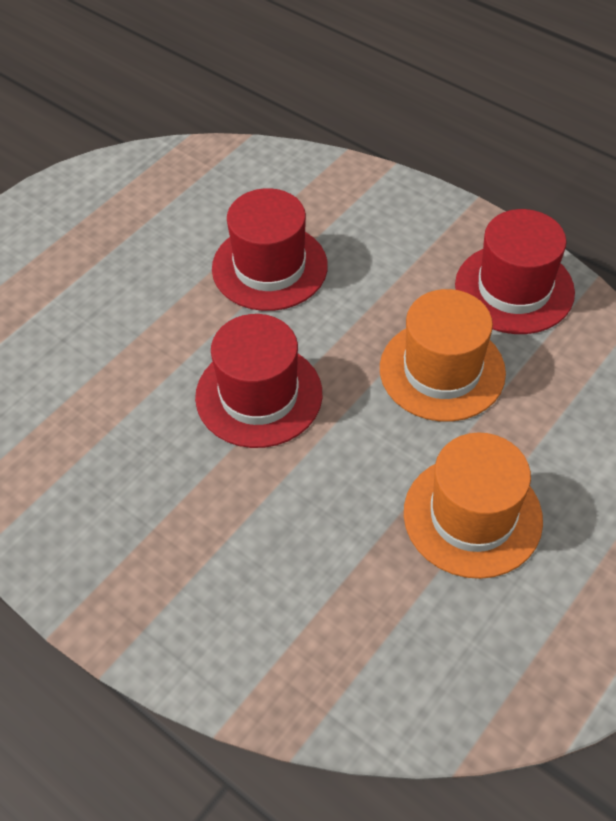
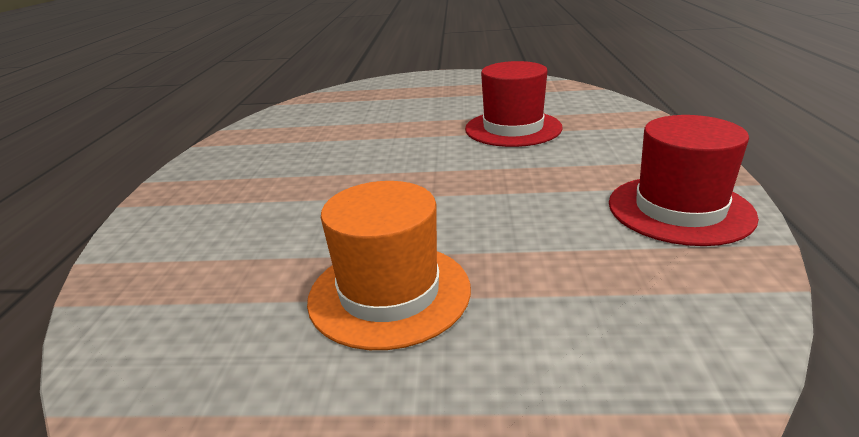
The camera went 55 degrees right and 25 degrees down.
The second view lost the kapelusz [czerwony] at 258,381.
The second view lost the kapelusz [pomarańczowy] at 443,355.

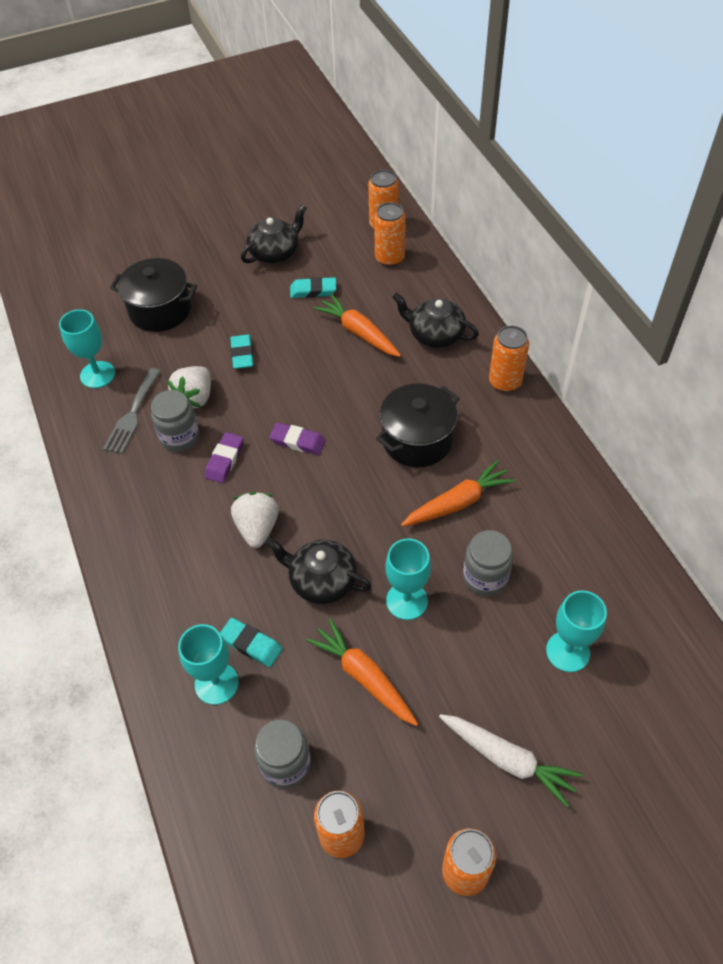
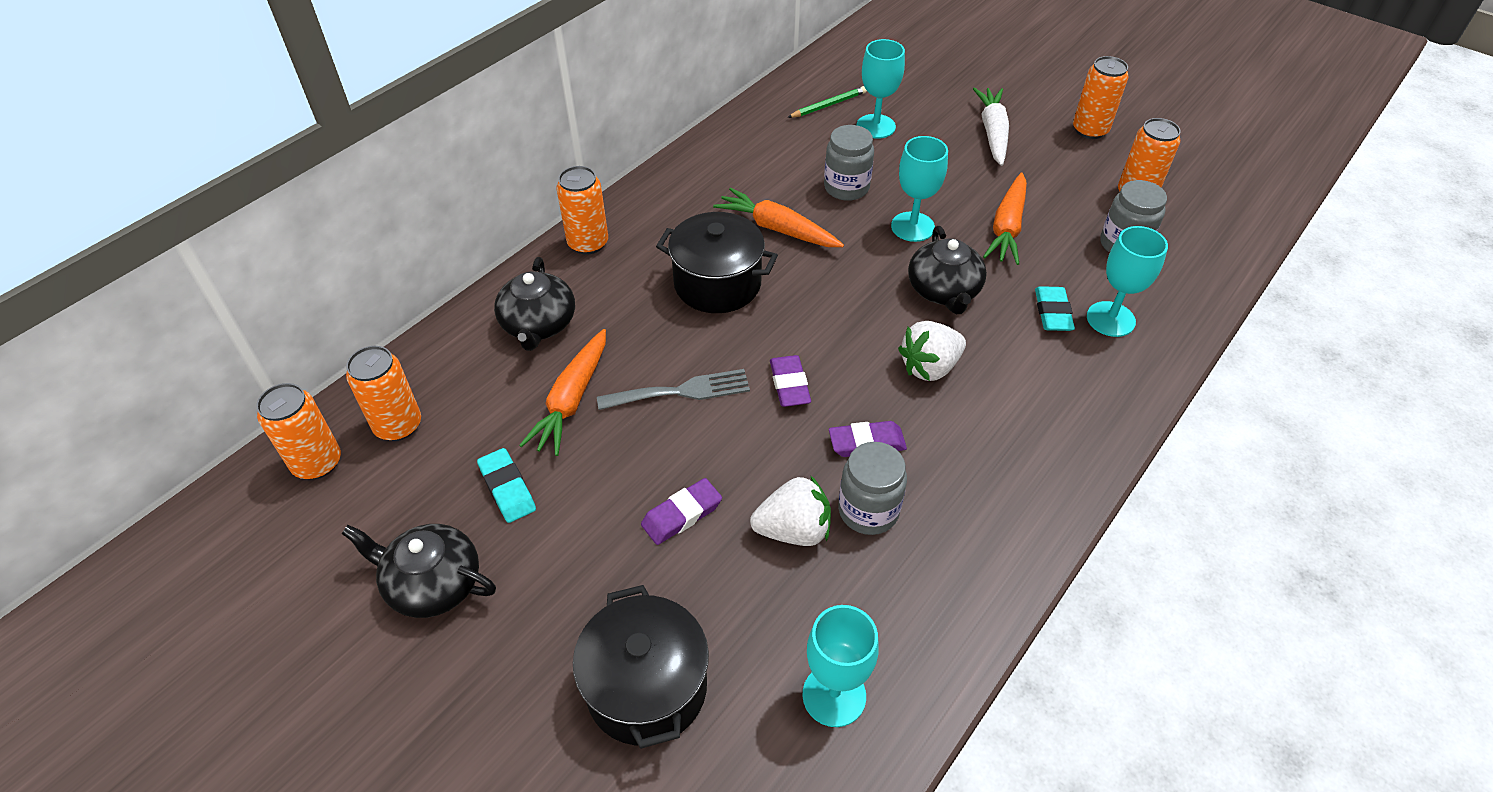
The camera went 120 degrees left and 5 degrees down.
The second view gained the ołówek [zielony] at 827,102.
The widelec [szary] ended up elsewhere, having gone from 132,411 to 673,389.
What was the gumka do mazania [turkusowy] at 242,351 turned into the gumka do mazania [fioletowy] at 681,511.

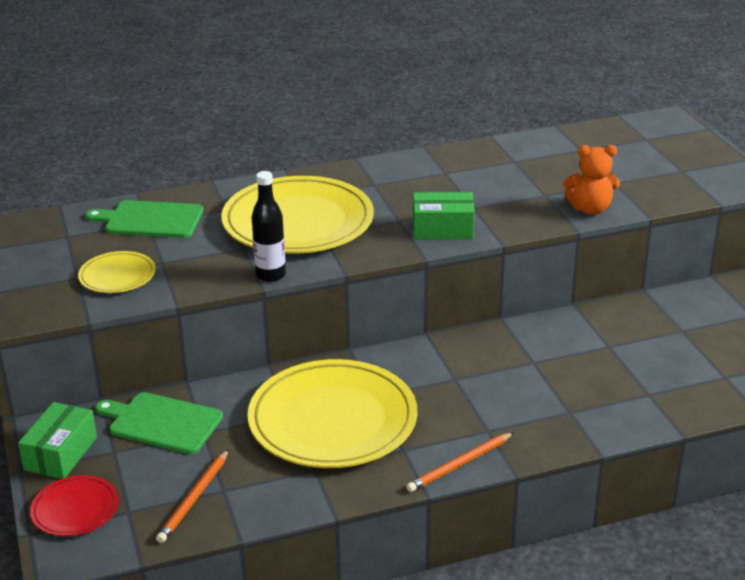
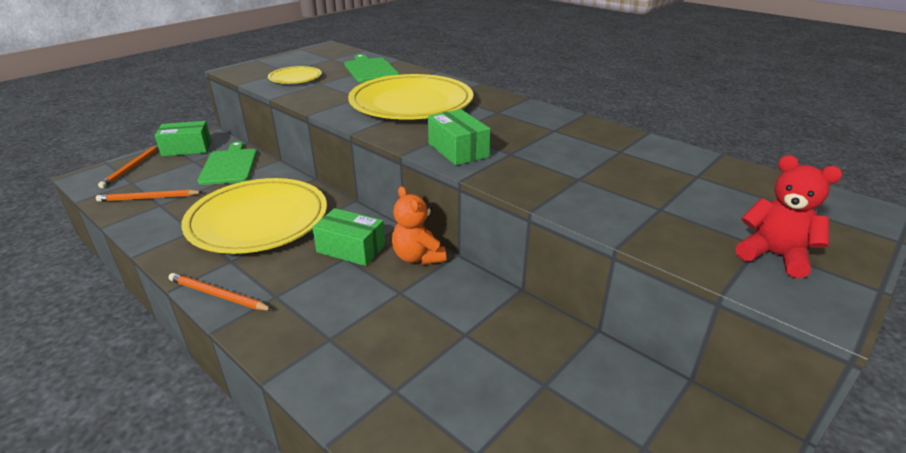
The camera went 60 degrees right and 0 degrees up.
The second view lost the butelka [czarny] at 268,226.
The second view gained the pudełko [zielony] at 348,237.
The second view gained the miś [czerwony] at 789,217.
The miś [pomarańczowy] ended up elsewhere, having gone from 592,180 to 419,225.
Where the talerz [czerwony] stood at 74,505, the ołówek [pomarańczowy] came to stand at 128,166.

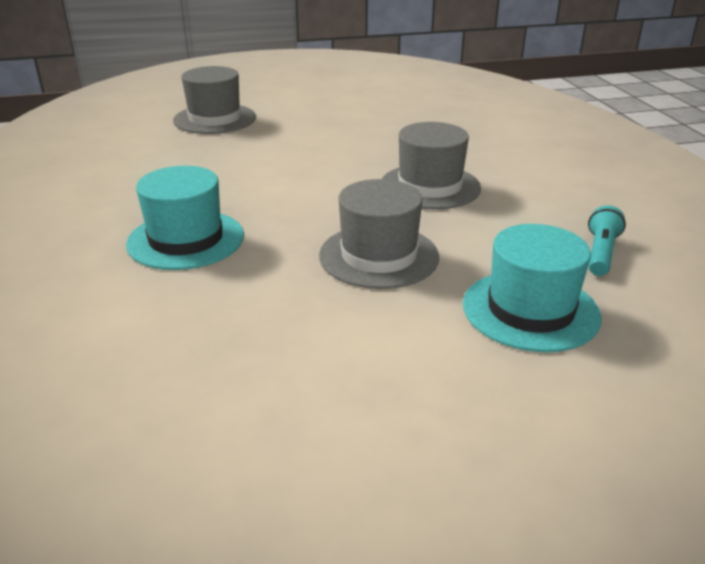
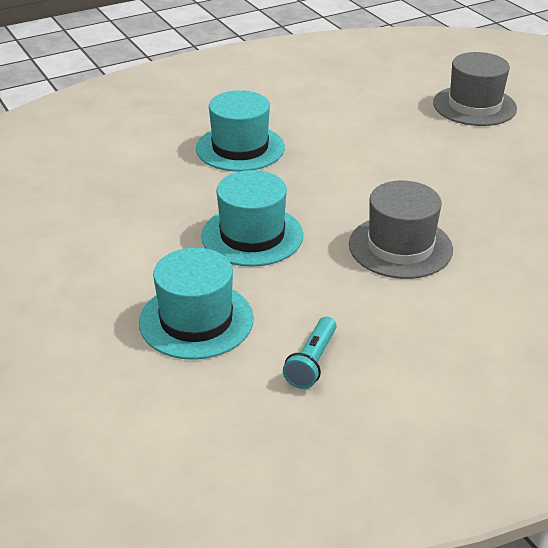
The camera went 75 degrees right and 5 degrees up.
What was the kapelusz [szary] at 379,234 turned into the kapelusz [turkusowy] at 252,218.
The latarka [turkusowy] at 607,240 ended up facing another way, 105 degrees clockwise from before.

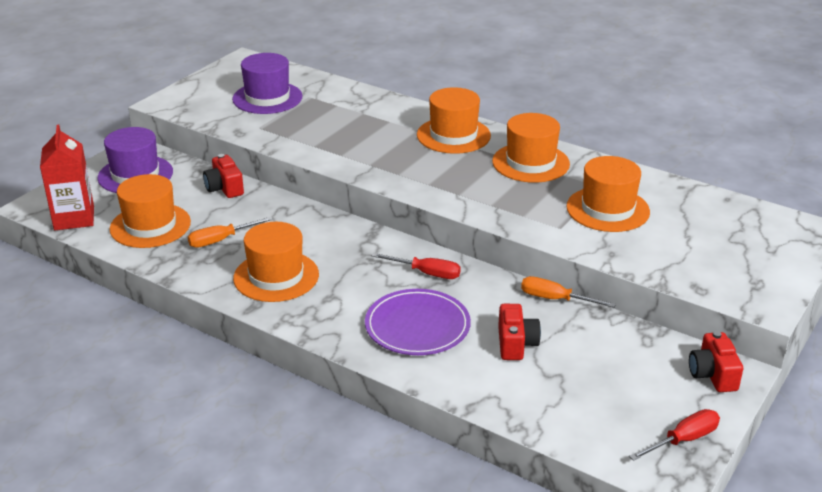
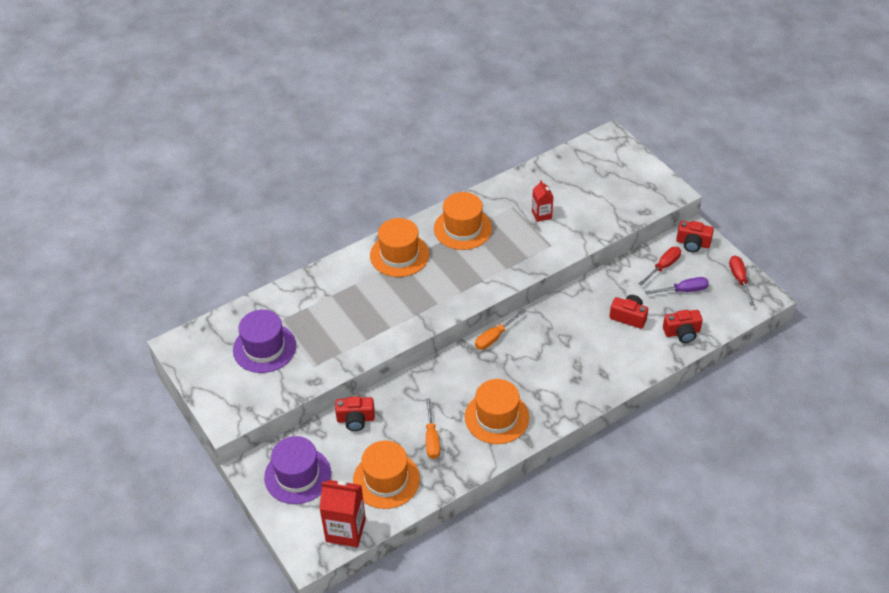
The camera went 65 degrees left and 15 degrees up.
The second view lost the talerz [fioletowy] at 418,322.
The second view gained the śrubokręt [fioletowy] at 677,286.
The second view gained the aparat fotograficzny [czerwony] at 683,326.
The śrubokręt [czerwony] ended up elsewhere, having gone from 416,266 to 659,266.
The śrubokręt [pomarańczowy] ended up elsewhere, having gone from 568,292 to 500,330.
Where the kapelusz [pomarańczowy] stood at 608,194, the karton mleka [czerwony] came to stand at 542,201.

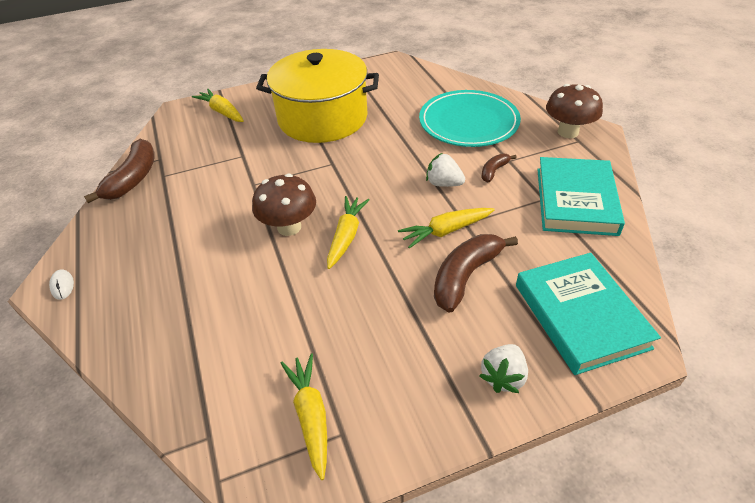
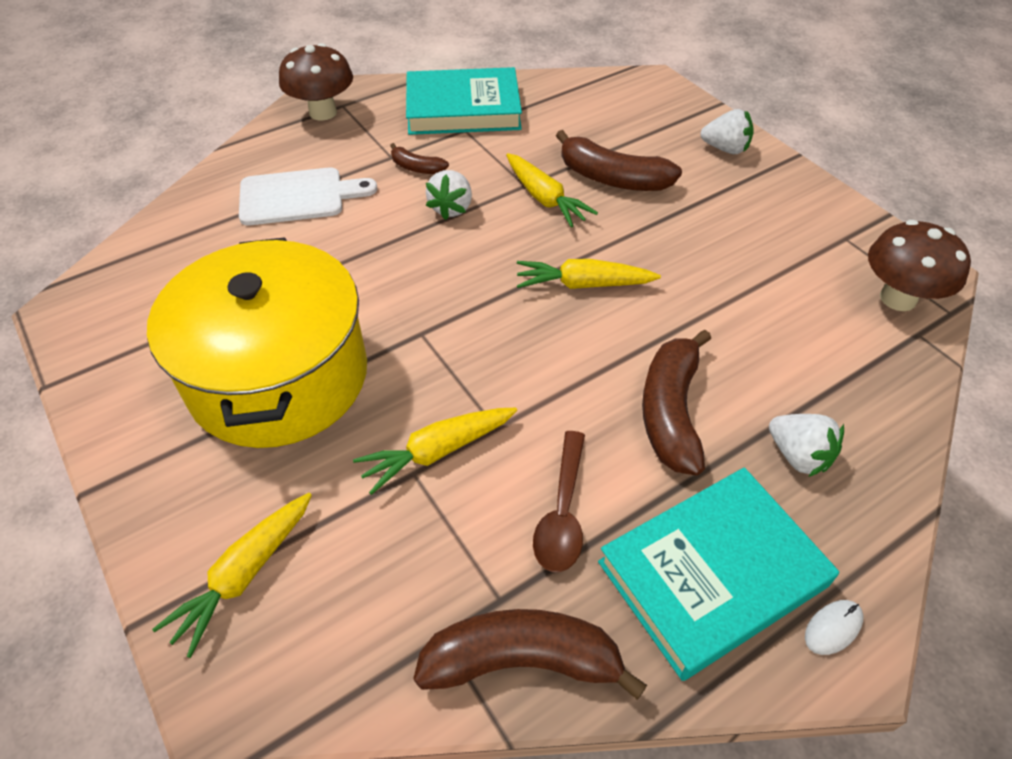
The camera went 105 degrees left and 5 degrees up.
The second view gained the łyżka [brązowy] at 559,501.
The second view gained the banan [brązowy] at 676,402.
The second view gained the truskawka [biały] at 806,445.
The grzyb [brązowy] ended up elsewhere, having gone from 284,205 to 919,265.
The marchewka [żółty] ended up elsewhere, having gone from 304,416 to 435,451.
The książka [turkusowy] ended up elsewhere, having gone from 588,314 to 718,574.
Where the talerz [turkusowy] stood at 470,118, the deska do krojenia [biały] came to stand at 308,196.

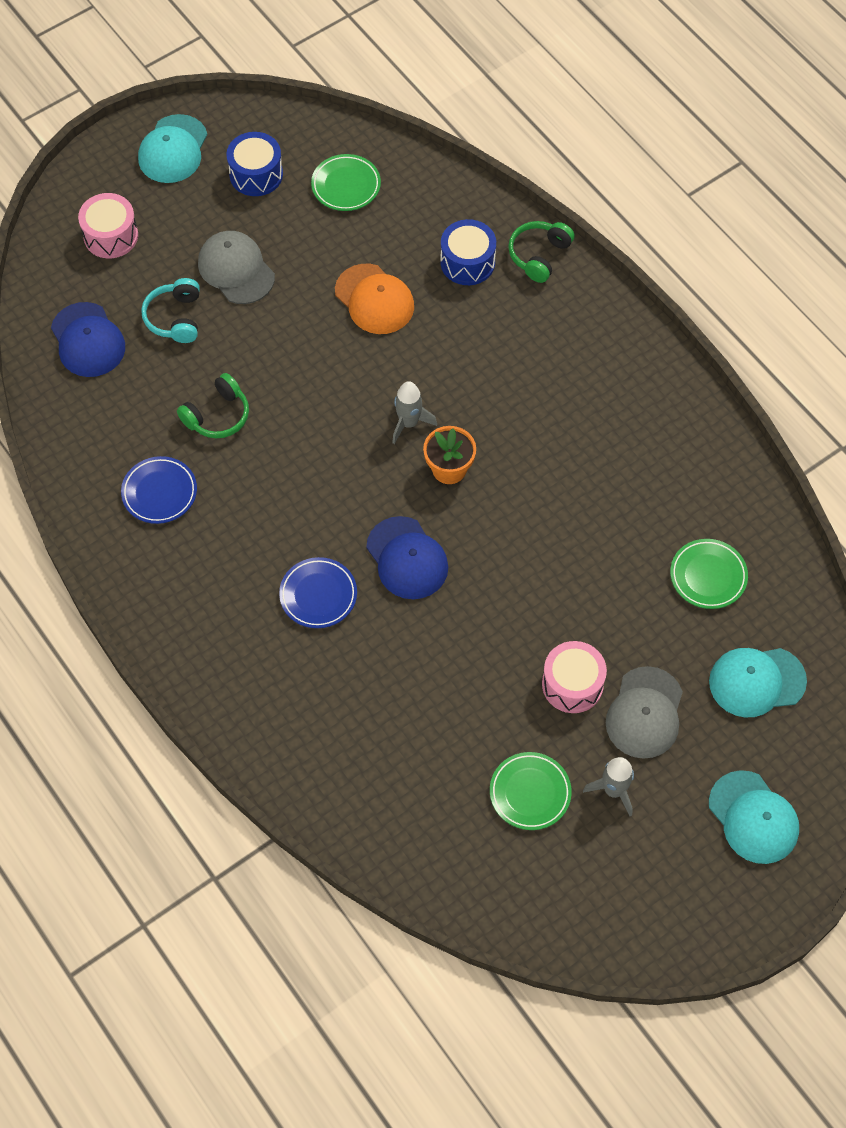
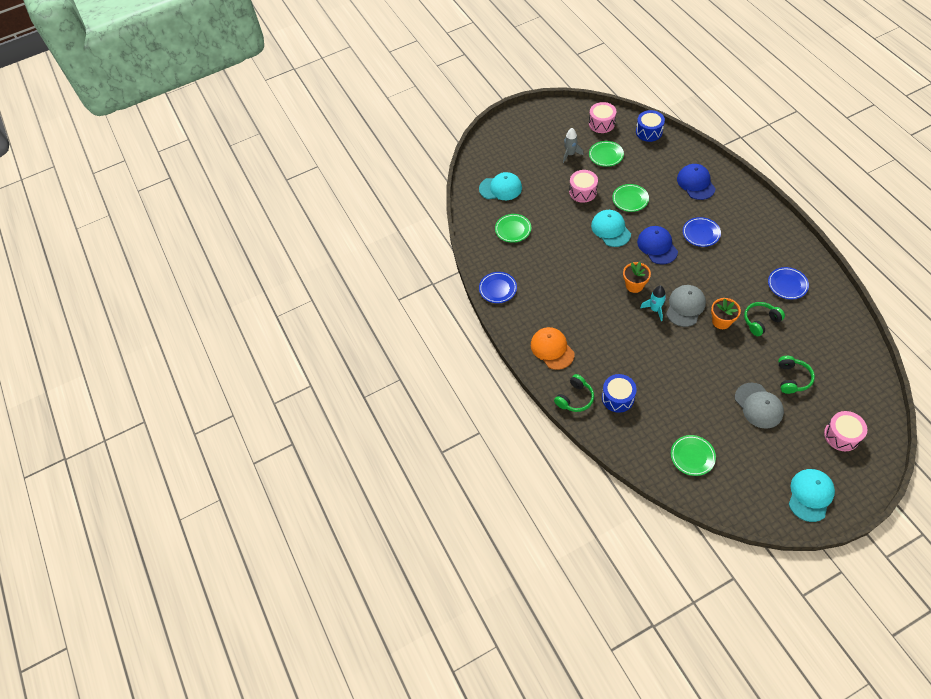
The camera went 165 degrees left and 5 degrees down.
The second view gained the talerz [niebieski] at 498,287.
The second view gained the bęben [różowy] at 602,117.
The second view gained the talerz [zielony] at 630,198.
The second view gained the doniczka [pomarańczowy] at 726,313.
The czapka [niebieski] ended up elsewhere, having gone from 88,339 to 696,182.
The bęben [niebieski] ended up elsewhere, having gone from 254,164 to 650,126.
The czapka [pomarańczowy] ended up elsewhere, having gone from 374,299 to 552,348.
The czapka [szary] ended up elsewhere, having gone from 644,712 to 686,306.
The czapka [turkusowy] ended up elsewhere, having gone from 754,817 to 611,228.
What was the słuchawki [turkusowy] at 170,310 turned into the słuchawki [zielony] at 796,375.
What was the rakieta [szary] at 414,412 turned into the rakieta [turkusowy] at 653,303.

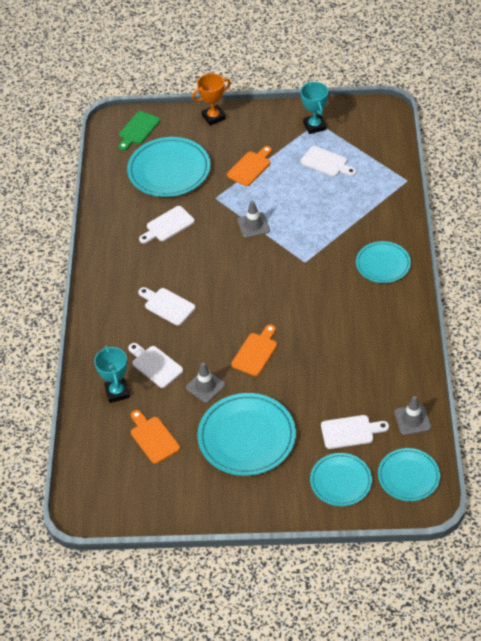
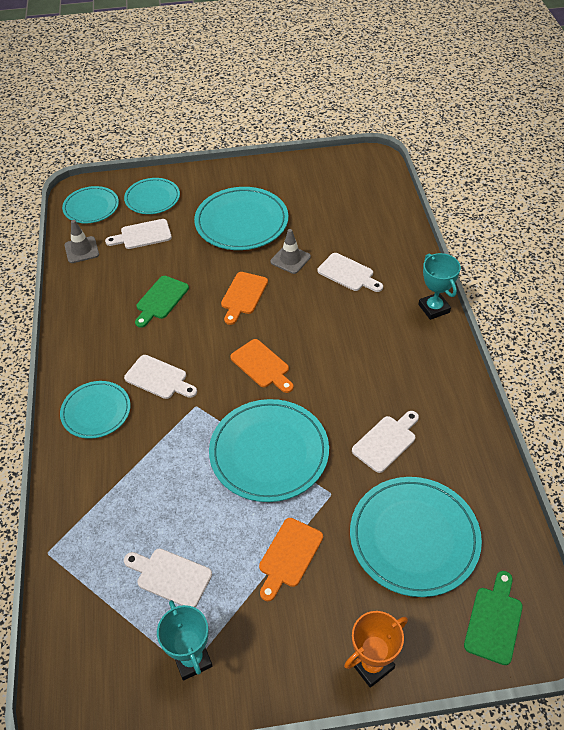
The camera went 170 degrees right and 0 degrees up.
The second view gained the deska do krojenia [zielony] at 162,302.
The puchar [turkusowy] ended up elsewhere, having gone from 112,374 to 439,286.
The deska do krojenia [pomarańczowy] ended up elsewhere, having gone from 155,437 to 262,366.
The deska do krojenia [biały] ended up elsewhere, having gone from 166,306 to 160,377.
Where the pachołek [szary] stood at 253,219, the talerz [turkusowy] came to stand at 269,450.

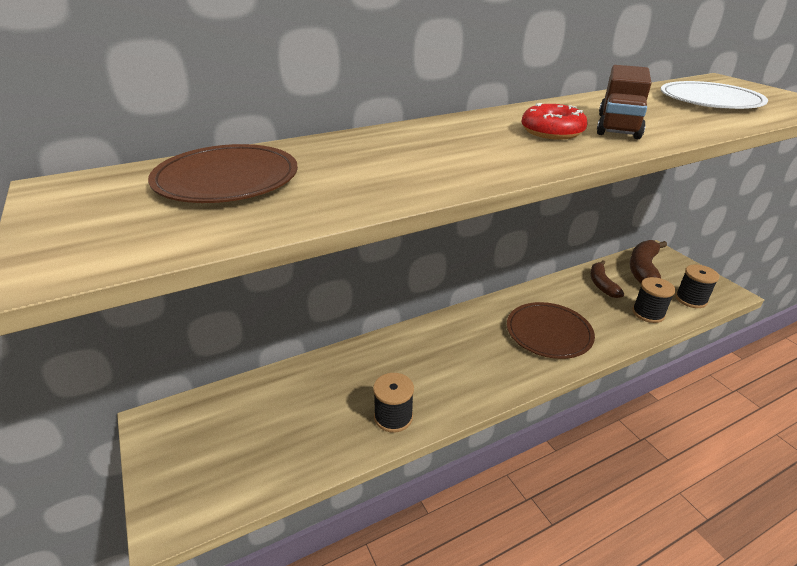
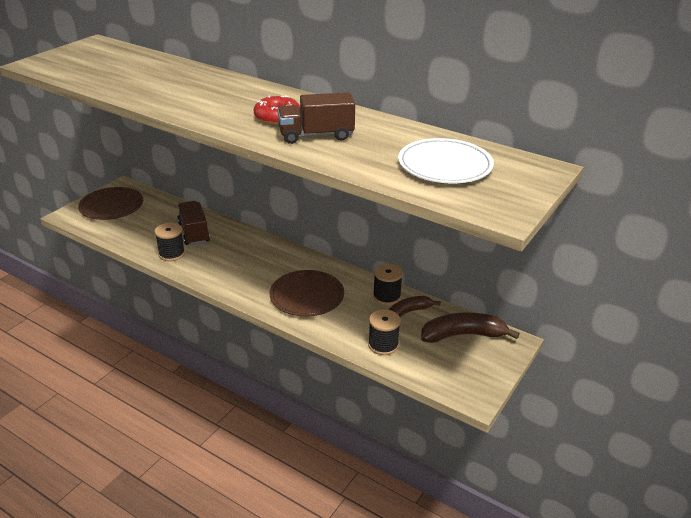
The camera went 60 degrees right and 0 degrees up.
The second view gained the ciężarówka [brązowy] at 193,223.
The talerz [brązowy] ended up elsewhere, having gone from 223,173 to 110,203.
The szpulka [czarny] ended up elsewhere, having gone from 697,286 to 388,284.

